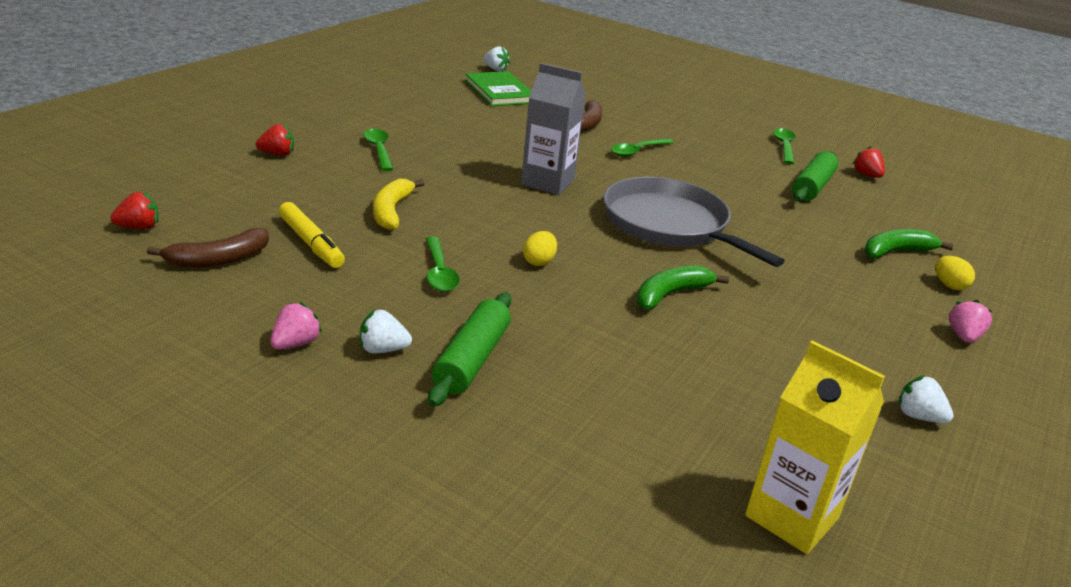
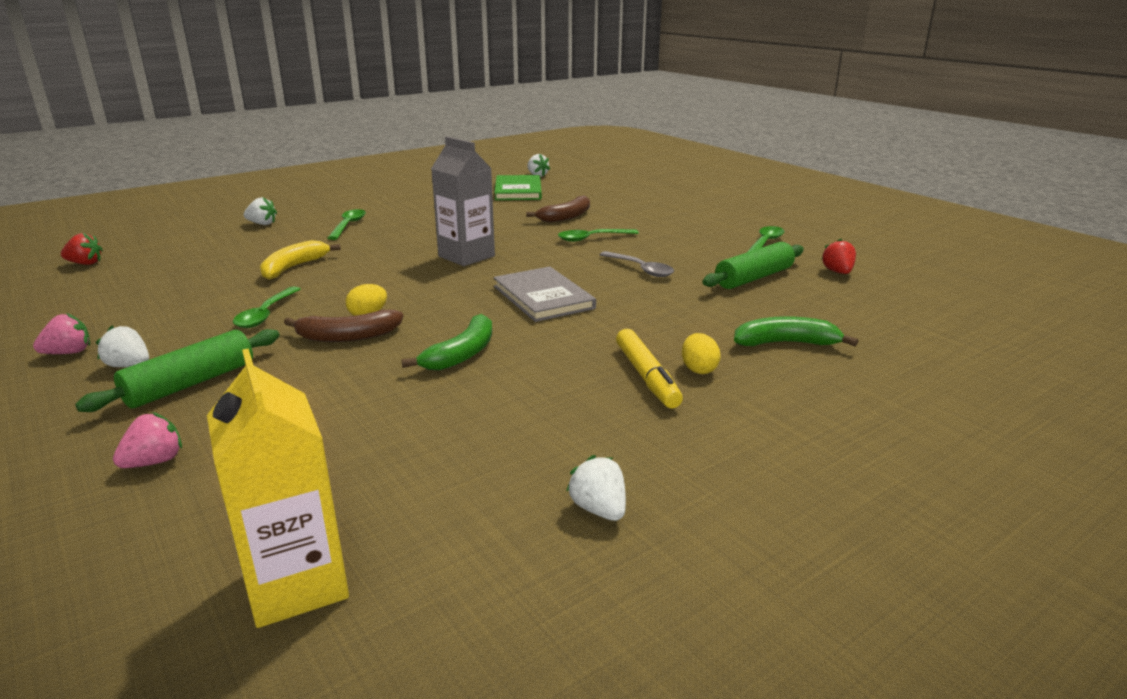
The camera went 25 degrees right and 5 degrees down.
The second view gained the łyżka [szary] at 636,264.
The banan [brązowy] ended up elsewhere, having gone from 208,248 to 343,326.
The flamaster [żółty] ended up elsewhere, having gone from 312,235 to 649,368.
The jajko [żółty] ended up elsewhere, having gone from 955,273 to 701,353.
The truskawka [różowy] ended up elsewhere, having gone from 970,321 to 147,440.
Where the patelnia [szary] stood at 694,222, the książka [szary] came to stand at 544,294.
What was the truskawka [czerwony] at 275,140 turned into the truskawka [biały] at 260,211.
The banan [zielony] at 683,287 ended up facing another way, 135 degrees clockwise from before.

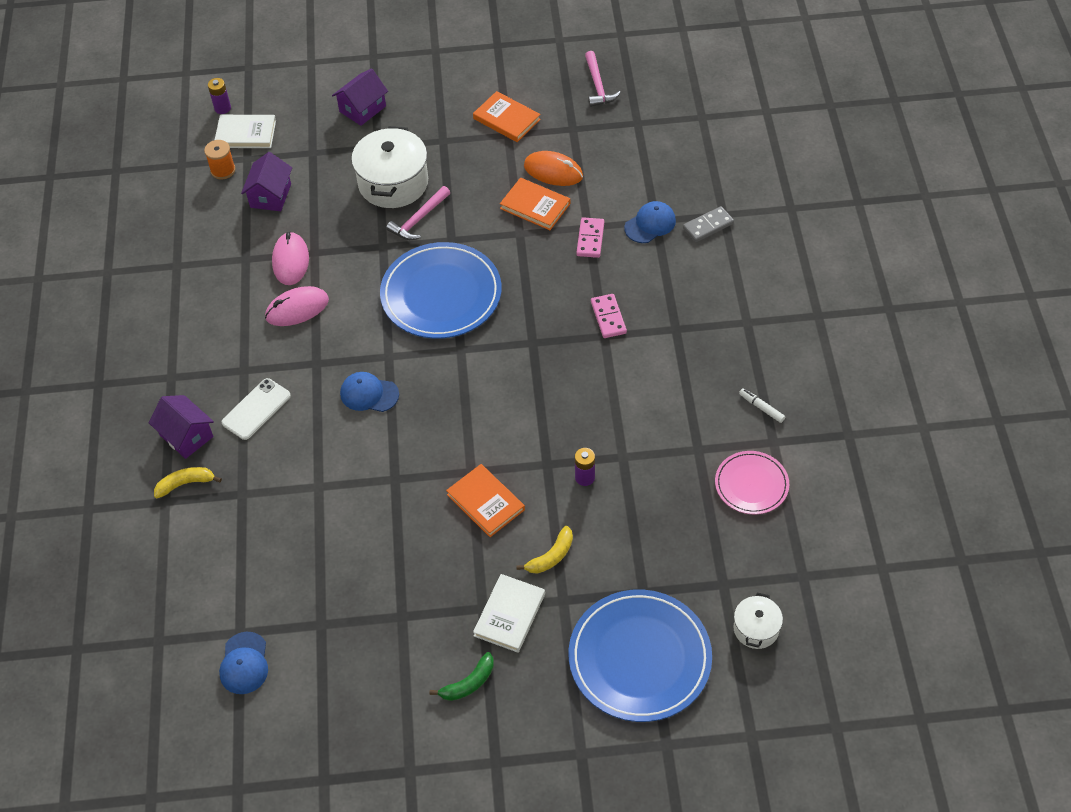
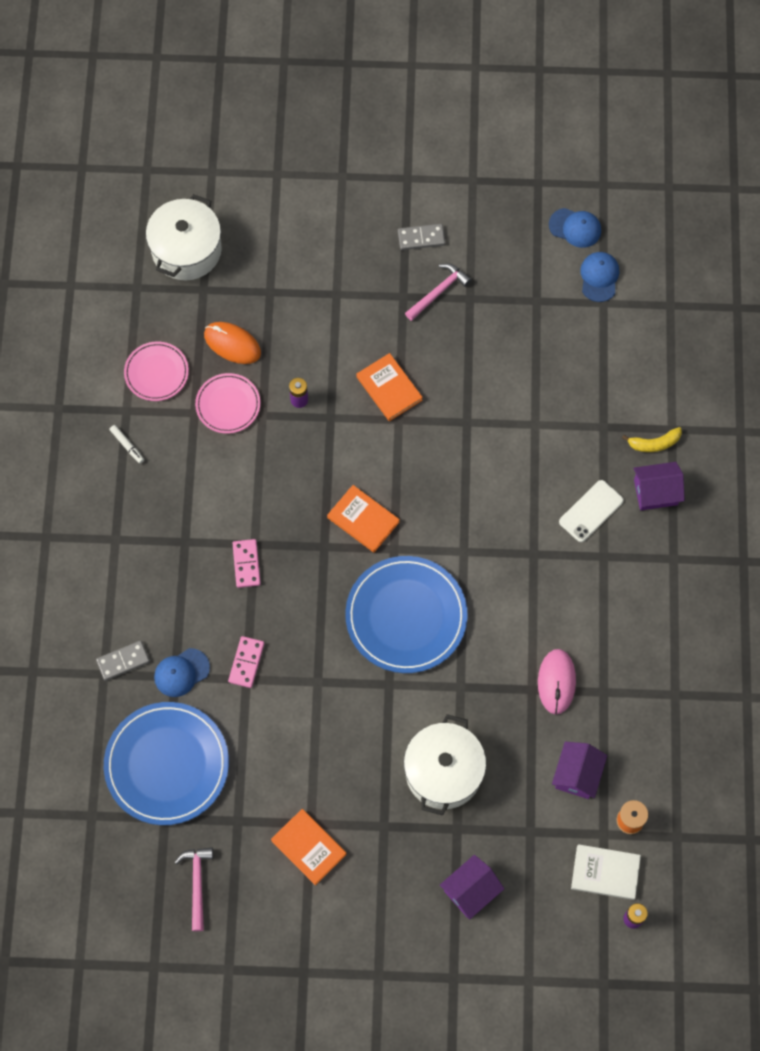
The camera went 175 degrees left and 15 degrees up.
The second view lost the myszka [różowy] at 297,306.
The second view lost the książka [biały] at 509,613.
The second view lost the banan [żółty] at 544,550.
The second view gained the talerz [różowy] at 227,403.
The czapka [niebieski] ended up elsewhere, having gone from 369,392 to 575,228.
The młotek [różowy] ended up elsewhere, having gone from 418,213 to 438,292.
The książka [pomarańczowy] ended up elsewhere, having gone from 535,204 to 363,519.
The myszka [pomarańczowy] ended up elsewhere, having gone from 553,168 to 232,343.
The talerz [niebieski] ended up elsewhere, having gone from 640,656 to 166,763.
Where the banan [zielony] stood at 462,676, the kostka domina [szary] came to stand at 421,237.
The domek [fioletowy] at 181,427 ended up facing another way, 60 degrees counterclockwise from before.
The size of the garnek [biały] at 758,620 changed by a factor of 1.91.

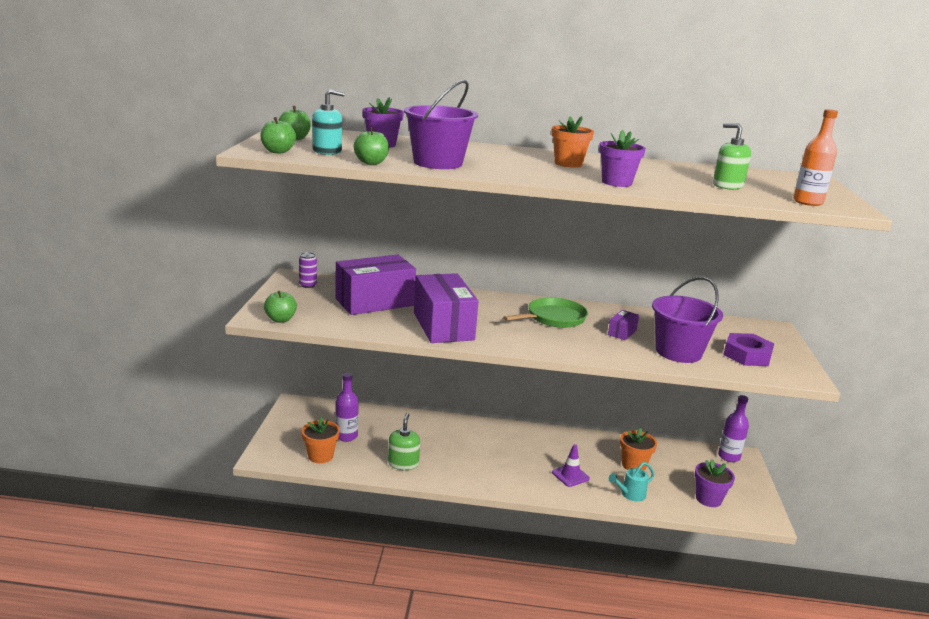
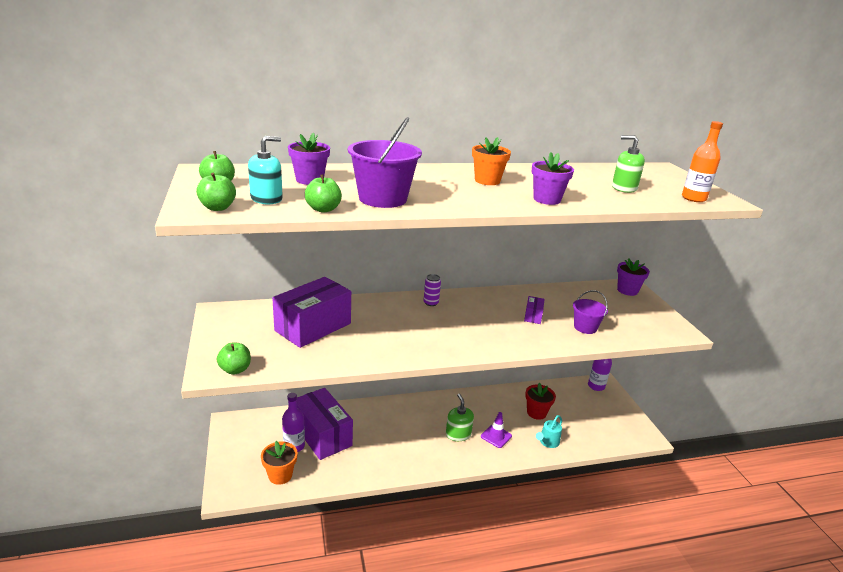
The camera went 20 degrees left and 5 degrees up.
The second view lost the patelnia [zielony] at 545,312.
The second view lost the nakrętka [fioletowy] at 748,349.
The puszka [fioletowy] ended up elsewhere, having gone from 308,270 to 432,290.
The dozownik mydła [zielony] ended up elsewhere, having gone from 404,441 to 460,417.
The pudełko [fioletowy] ended up elsewhere, having gone from 446,308 to 324,424.
The doniczka [fioletowy] ended up elsewhere, having gone from 715,483 to 633,277.
What was the doniczka [pomarańczowy] at 638,449 turned into the doniczka [czerwony] at 540,401.
The size of the wiadro [fioletowy] at 687,320 changed by a factor of 0.59.

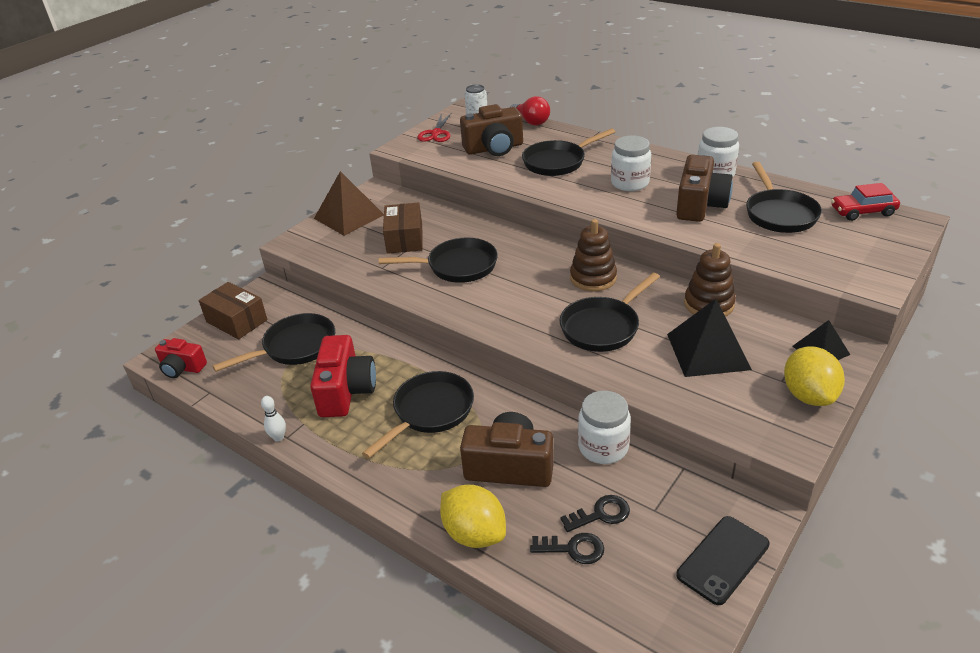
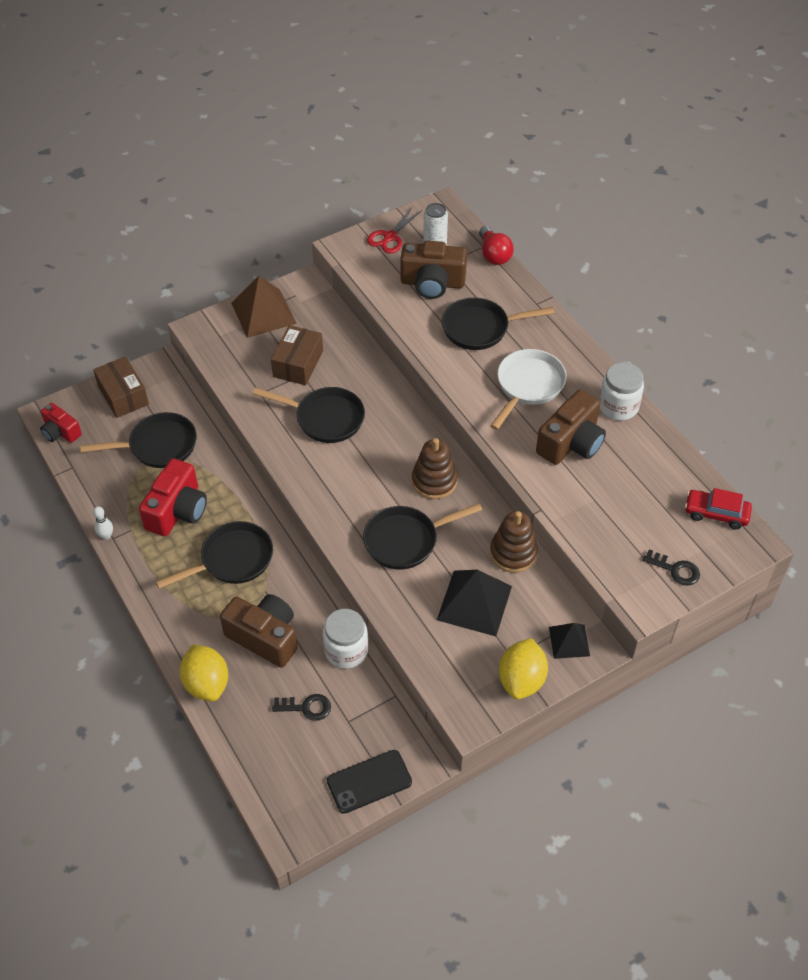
The camera went 20 degrees right and 15 degrees up.
The second view lost the patelnia [czarny] at 784,197.
The klucz [czarny] ended up elsewhere, having gone from 567,548 to 671,567.
Where the słoik [biały] stood at 631,163, the patelnia [biały] came to stand at 528,389.

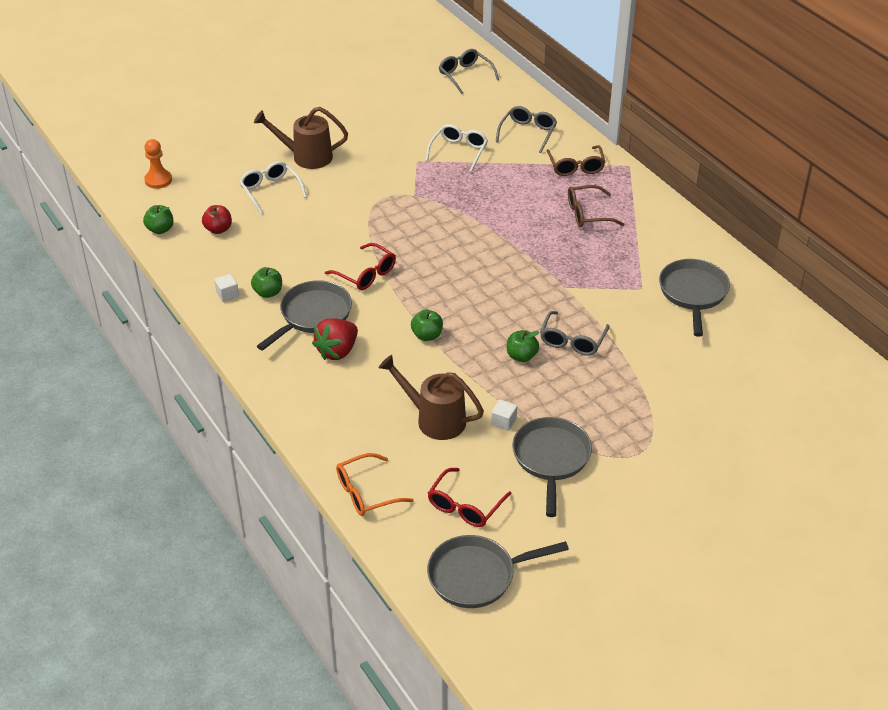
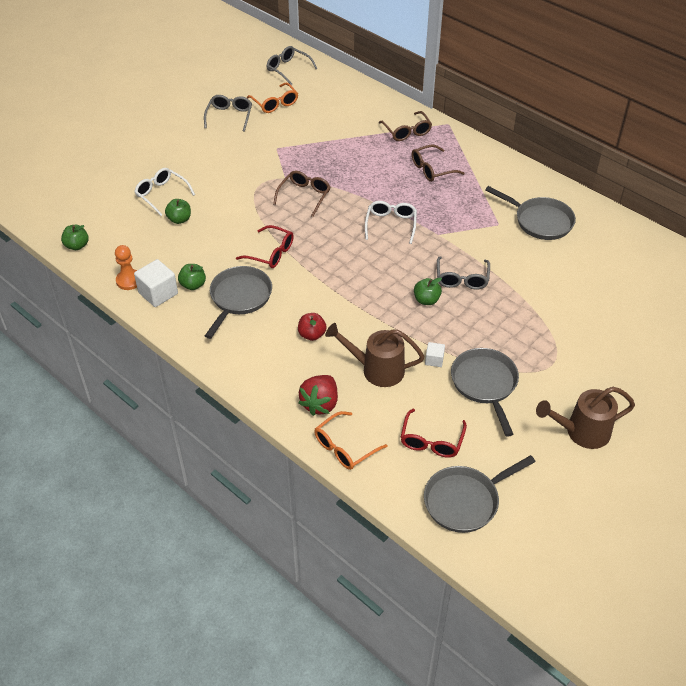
The camera went 15 degrees left and 5 degrees up.
The second view gained the okulary [pomarańczowy] at 272,98.
The second view gained the okulary [brązowy] at 302,194.
The pionek [pomarańczowy] ended up elsewhere, having gone from 158,164 to 126,267.
The jabłko [czerwony] ended up elsewhere, having gone from 217,219 to 312,327.
The konewka [brązowy] ended up elsewhere, having gone from 301,138 to 585,418.
The truskawka [czerwony] ended up elsewhere, having gone from 335,339 to 318,395.
The jabłko [zielony] ended up elsewhere, having gone from 427,325 to 178,211.
The okulary [biały] ended up elsewhere, having gone from 456,148 to 391,222.
The okulary [szary] ended up elsewhere, having gone from 526,129 to 228,113.
The patelnia [szary] at 694,298 ended up facing another way, 135 degrees clockwise from before.
The size of the sześcian [biały] at 226,288 changed by a factor of 1.84.

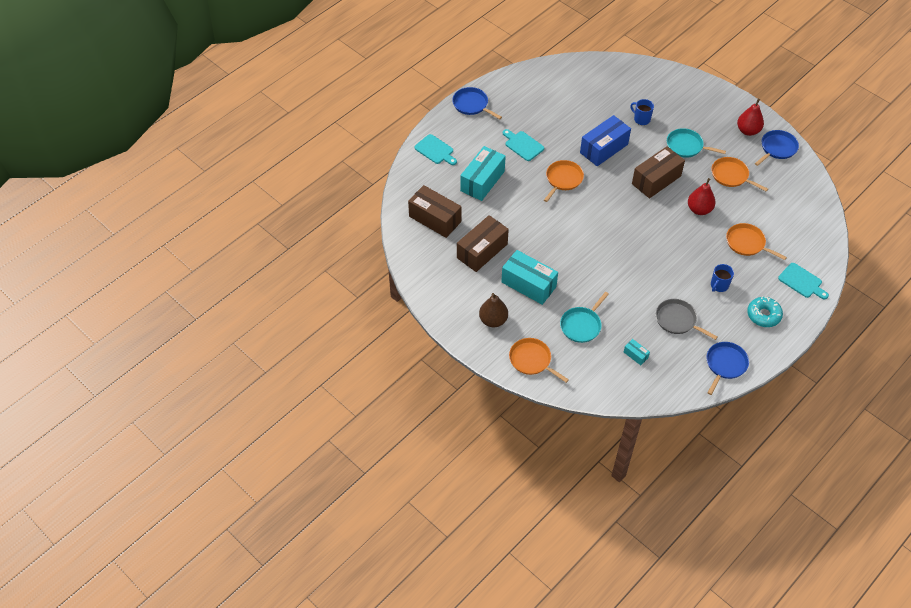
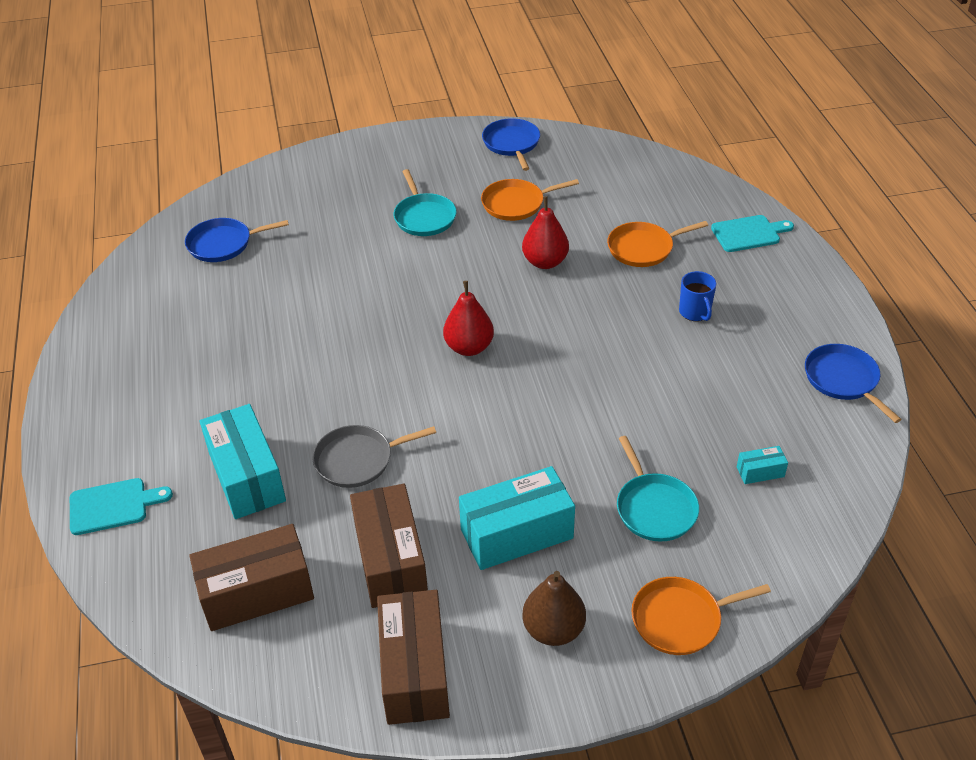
The camera went 55 degrees left and 10 degrees down.
The second view lost the deska do krojenia [turkusowy] at 523,145.
The second view lost the patelnia [pomarańczowy] at 564,181.
The second view lost the pudełko [niebieski] at 605,140.
The second view lost the kubek [niebieski] at 642,112.
The second view lost the donut [turkusowy] at 765,311.
The patelnia [niebieski] ended up elsewhere, having gone from 477,103 to 237,240.
The pudełko [brązowy] ended up elsewhere, having gone from 658,172 to 413,657.
The patelnia [szary] ended up elsewhere, having gone from 687,319 to 374,456.
The gruszka [czerwony] ended up elsewhere, having gone from 750,117 to 468,318.
The patelnia [turkusowy] at 696,143 ended up facing another way, 75 degrees counterclockwise from before.

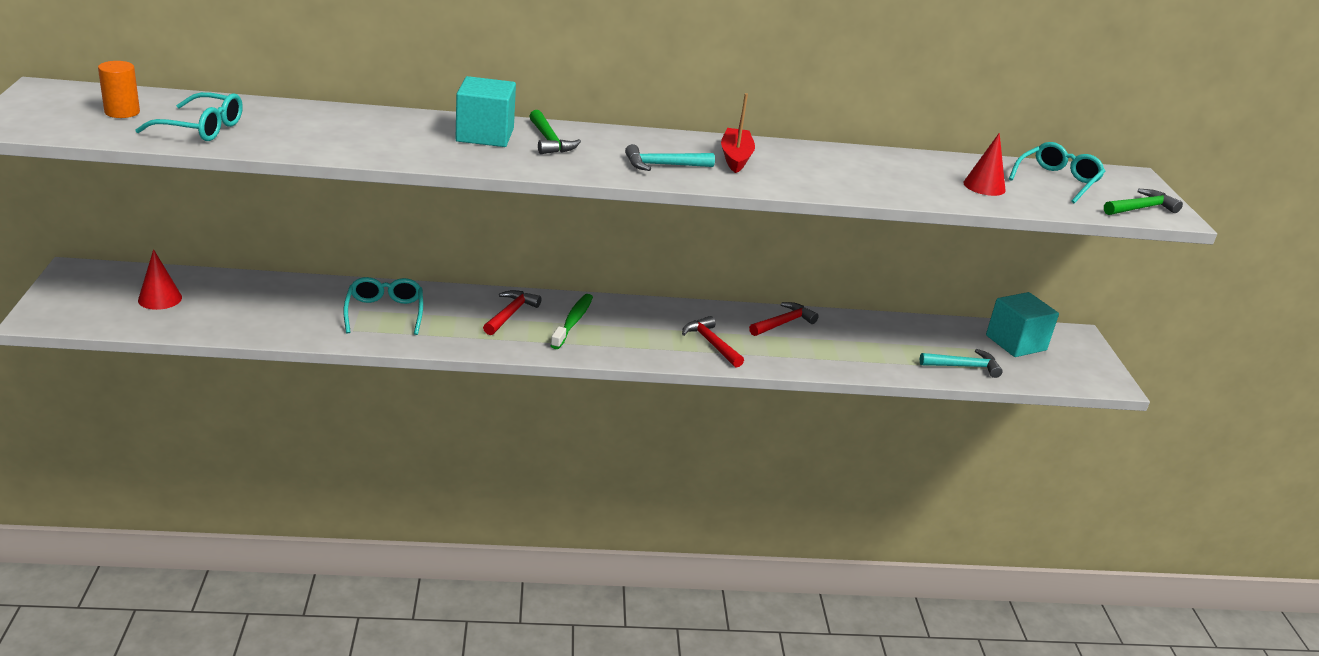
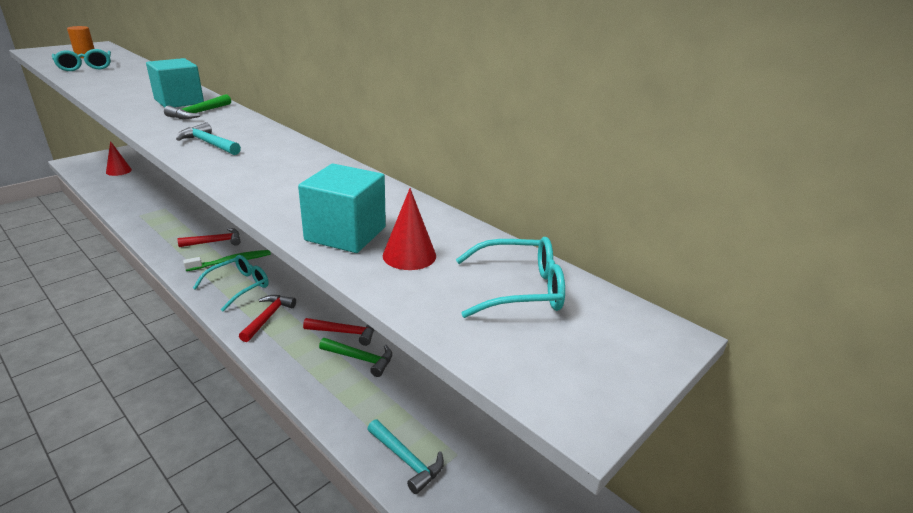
The camera went 50 degrees right and 0 degrees up.
The second view lost the łódka [czerwony] at 738,133.
The okulary [turkusowy] ended up elsewhere, having gone from 383,306 to 231,283.
The sześcian [turkusowy] ended up elsewhere, having gone from 1022,324 to 342,208.
The młotek [zielony] ended up elsewhere, having gone from 1143,202 to 355,357.

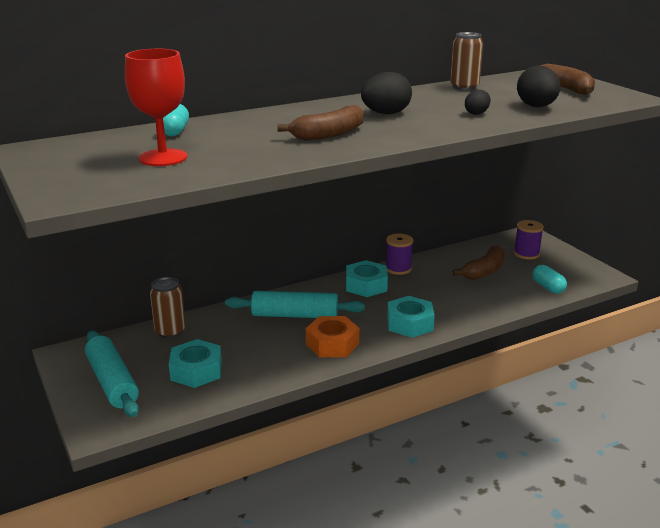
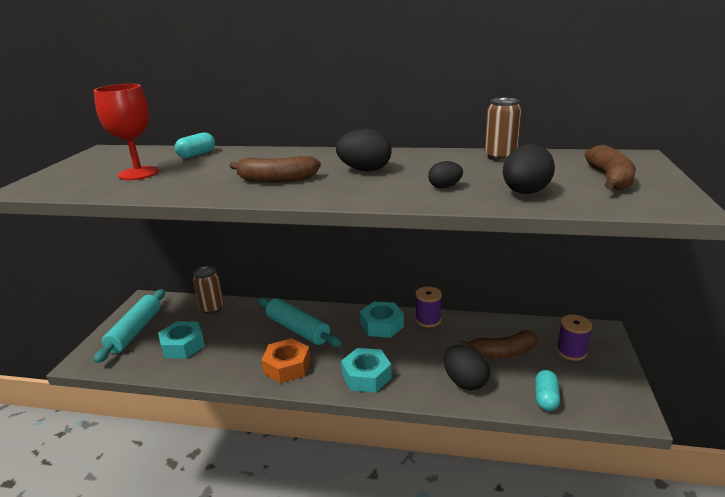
The camera went 40 degrees right and 0 degrees up.
The second view gained the jajko [czarny] at 466,367.

